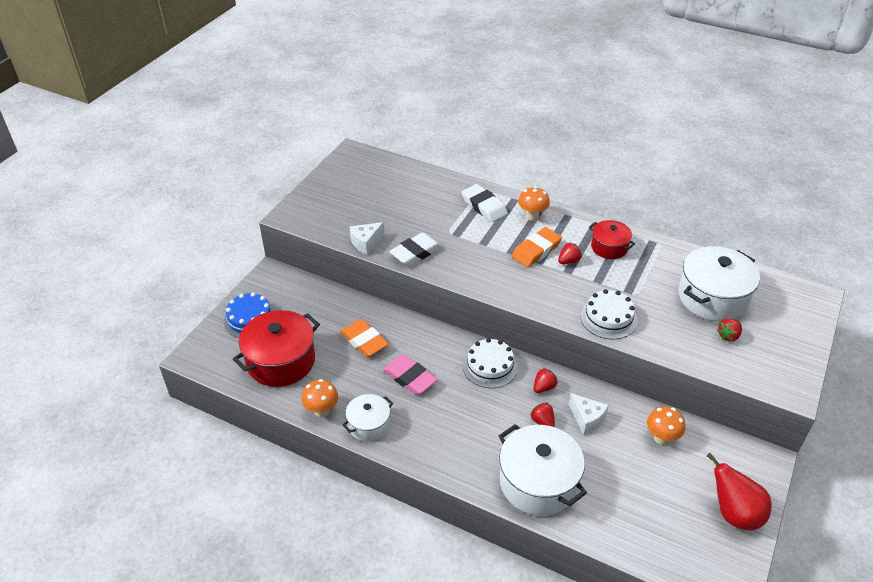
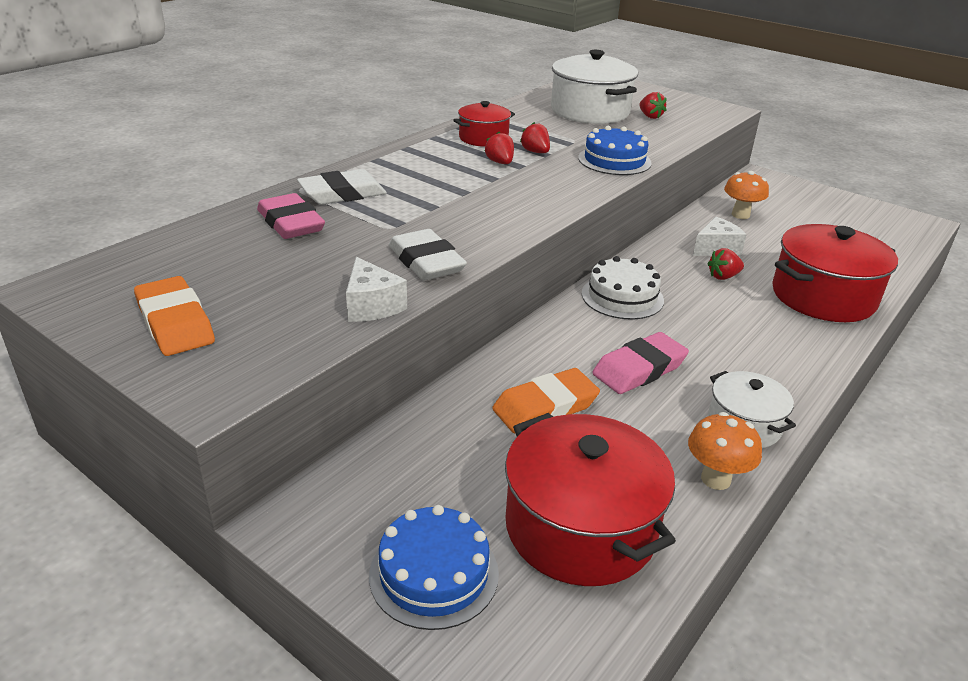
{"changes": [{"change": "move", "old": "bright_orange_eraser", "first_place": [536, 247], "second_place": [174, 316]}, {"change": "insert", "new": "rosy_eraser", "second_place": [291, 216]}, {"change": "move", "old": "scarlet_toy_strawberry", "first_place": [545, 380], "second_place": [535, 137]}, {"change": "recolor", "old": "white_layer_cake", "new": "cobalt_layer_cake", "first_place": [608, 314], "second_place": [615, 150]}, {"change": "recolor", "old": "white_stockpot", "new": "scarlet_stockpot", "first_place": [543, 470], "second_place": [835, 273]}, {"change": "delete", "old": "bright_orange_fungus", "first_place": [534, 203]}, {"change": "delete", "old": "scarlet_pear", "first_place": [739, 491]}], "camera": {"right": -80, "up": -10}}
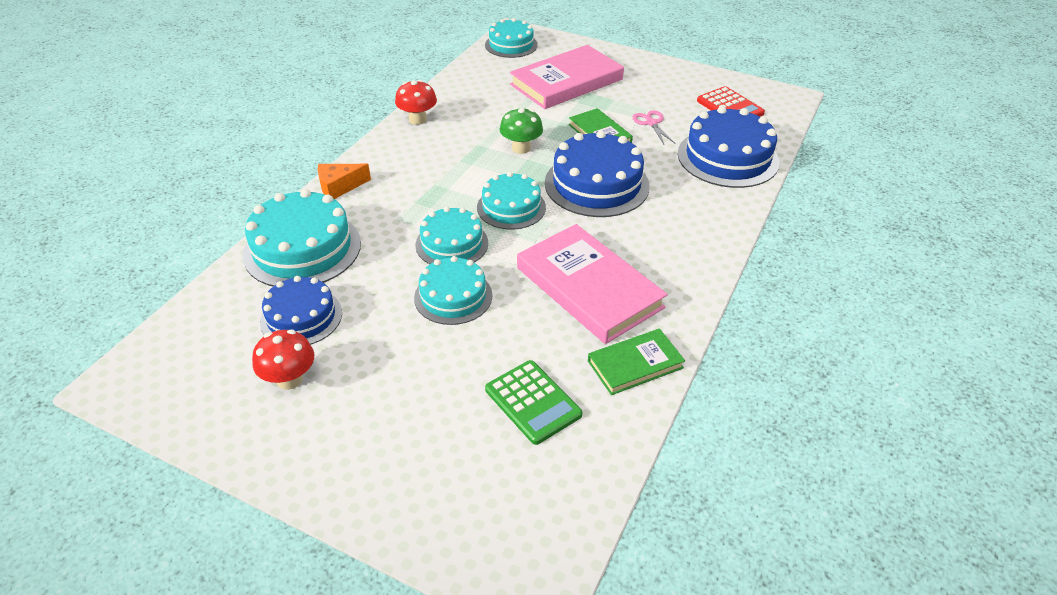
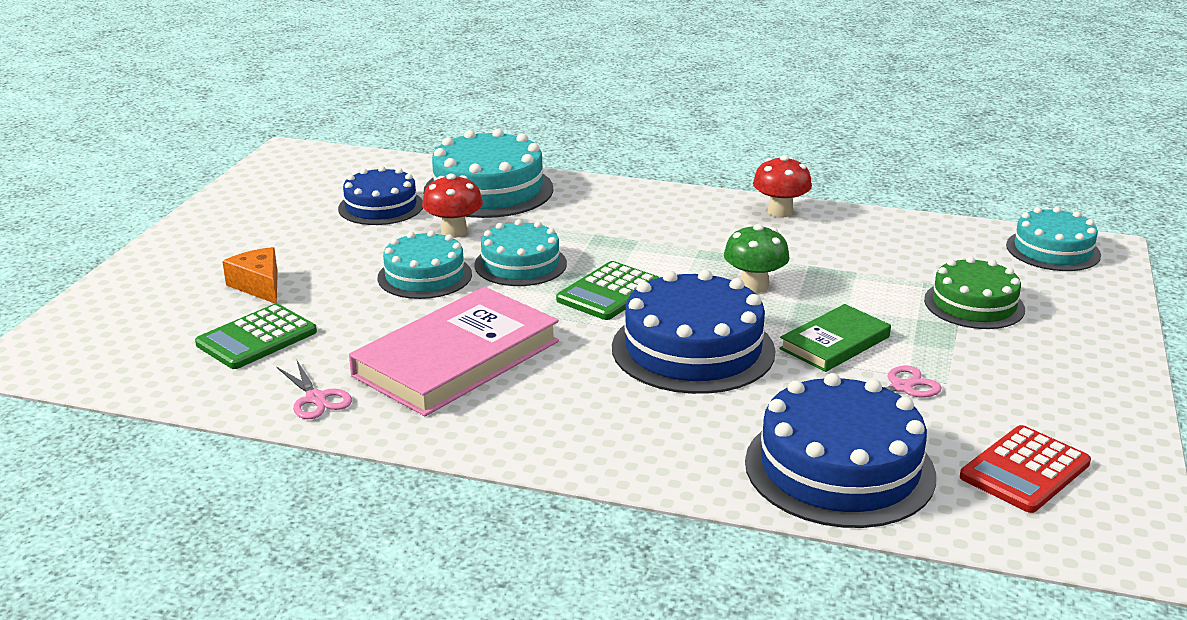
{"changes": [{"change": "move", "old": "bright_orange_piece_of_cheese", "first_place": [344, 181], "second_place": [250, 275]}, {"change": "replace", "old": "leaf-green_hardcover", "new": "rosy_scissors", "first_place": [636, 362], "second_place": [314, 390]}, {"change": "move", "old": "scarlet_fungus", "first_place": [283, 359], "second_place": [452, 205]}, {"change": "replace", "old": "turquoise_layer_cake", "new": "leaf-green_pocket_calculator", "first_place": [511, 200], "second_place": [608, 290]}, {"change": "replace", "old": "rosy_hardcover", "new": "leaf-green_layer_cake", "first_place": [567, 77], "second_place": [974, 293]}], "camera": {"right": 80, "up": -15}}
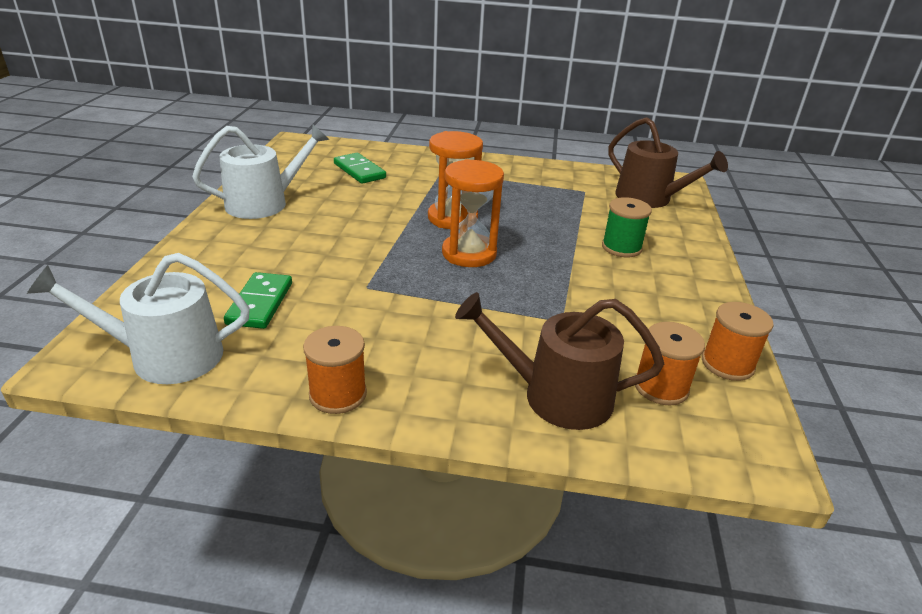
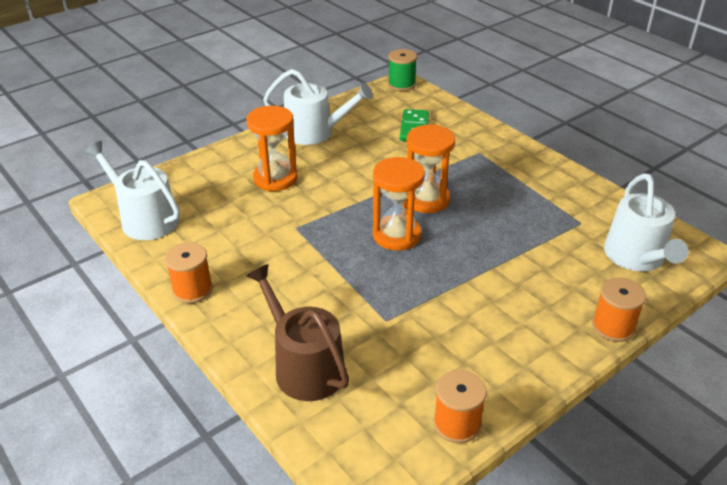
{"changes": [{"change": "insert", "new": "bright_orange_hourglass", "second_place": [272, 148]}, {"change": "move", "old": "leaf-green_spool", "first_place": [627, 227], "second_place": [402, 70]}, {"change": "move", "old": "bright_orange_spool", "first_place": [670, 363], "second_place": [619, 309]}, {"change": "recolor", "old": "dark_brown_sprinkling_can", "new": "white_sprinkling_can", "first_place": [668, 162], "second_place": [646, 222]}, {"change": "delete", "old": "leaf-green_domino_tile", "first_place": [258, 300]}], "camera": {"right": 45, "up": 5}}
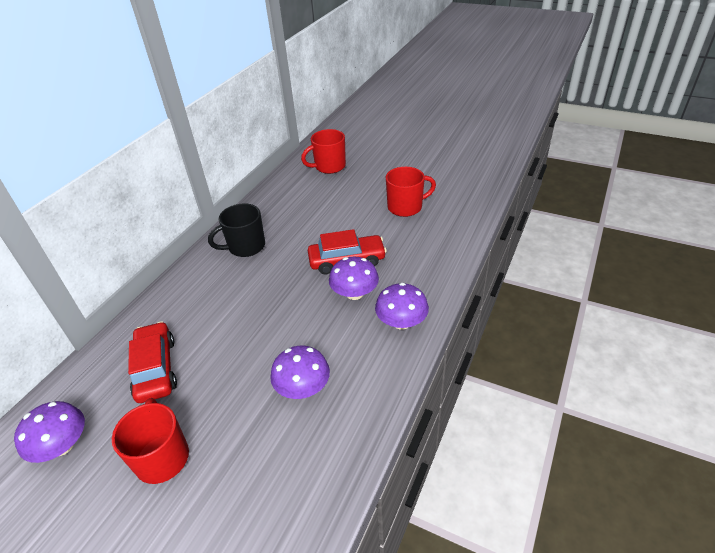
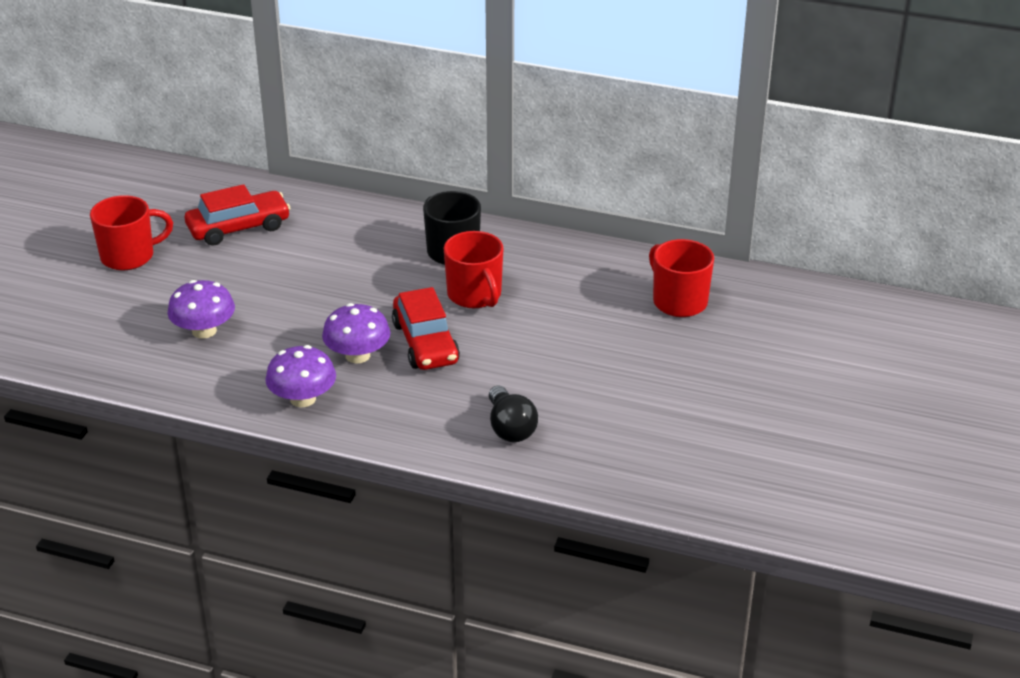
{"changes": [{"change": "move", "old": "scarlet_tea_mug", "first_place": [411, 192], "second_place": [474, 269]}, {"change": "insert", "new": "ebony_bulb", "second_place": [513, 414]}, {"change": "delete", "old": "royal_purple_fungus", "first_place": [49, 432]}], "camera": {"right": 80, "up": -5}}
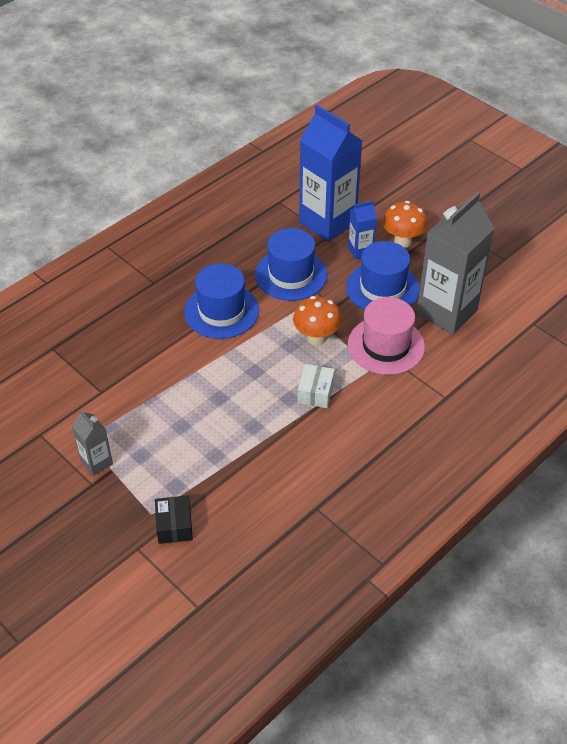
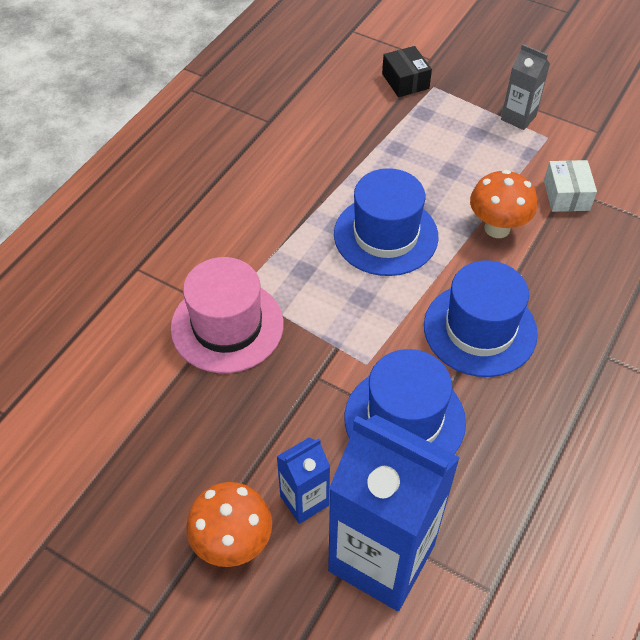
{"changes": [{"change": "move", "old": "cobalt_top_hat", "first_place": [383, 275], "second_place": [386, 222]}, {"change": "move", "old": "bright_orange_fungus", "first_place": [317, 320], "second_place": [503, 204]}, {"change": "move", "old": "white_parcel", "first_place": [316, 386], "second_place": [570, 186]}, {"change": "delete", "old": "grey_carton", "first_place": [455, 263]}], "camera": {"right": 165, "up": 5}}
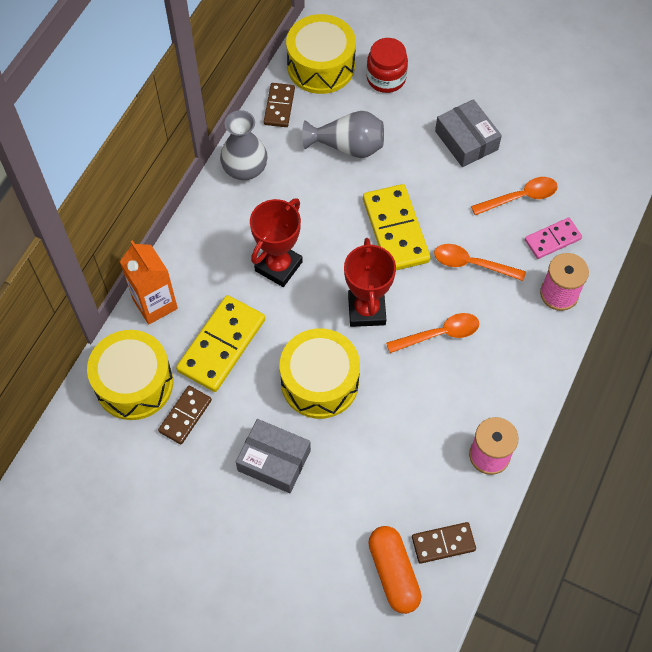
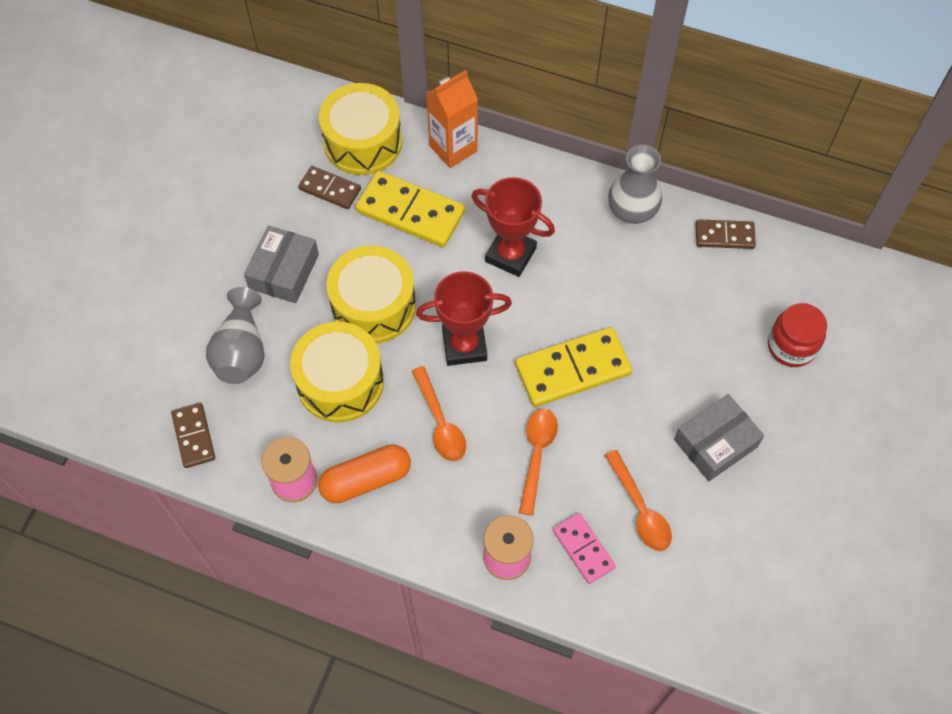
{"changes": [{"change": "move", "old": "grey_vase", "first_place": [343, 134], "second_place": [235, 335]}, {"change": "move", "old": "bright_yellow_drum", "first_place": [321, 54], "second_place": [337, 372]}, {"change": "move", "old": "bright_orange_pill", "first_place": [394, 570], "second_place": [364, 473]}], "camera": {"right": 85, "up": 0}}
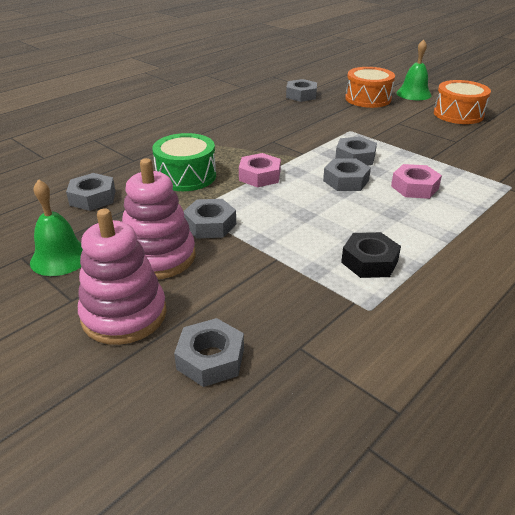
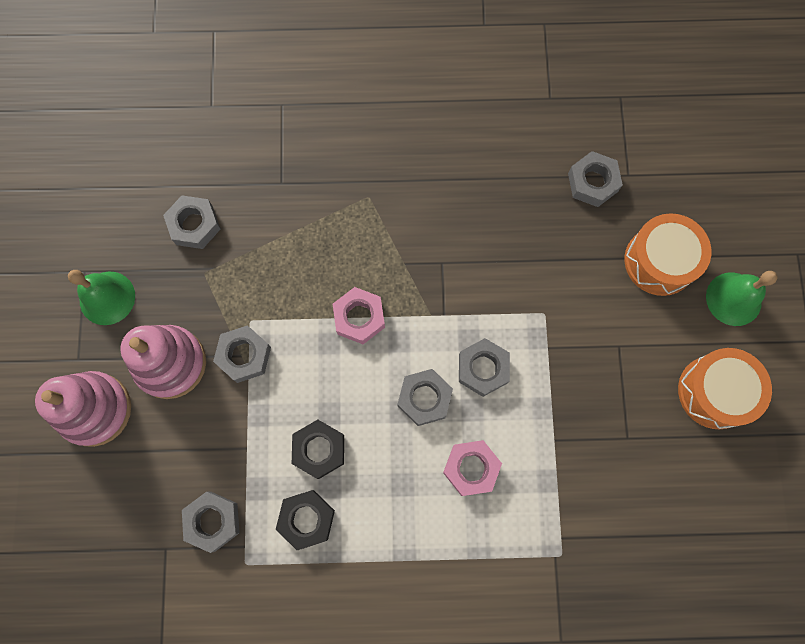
{"changes": [{"change": "move", "old": "grey_hex_nut", "first_place": [209, 352], "second_place": [211, 522]}, {"change": "insert", "new": "ebony_hex_nut", "second_place": [318, 449]}, {"change": "delete", "old": "leaf-green_drum", "first_place": [184, 162]}], "camera": {"right": 45, "up": 40}}
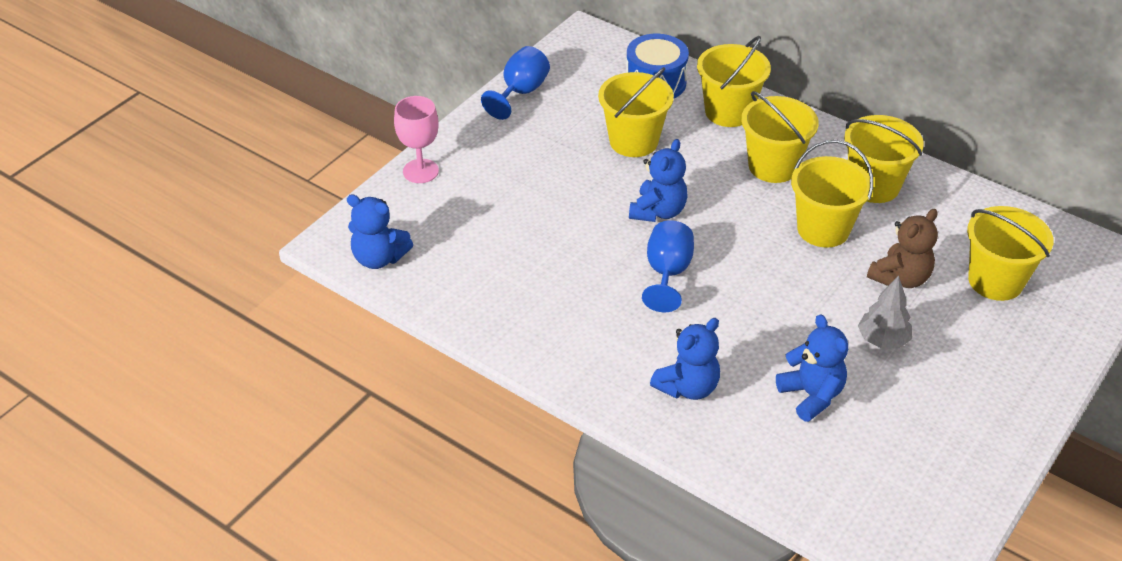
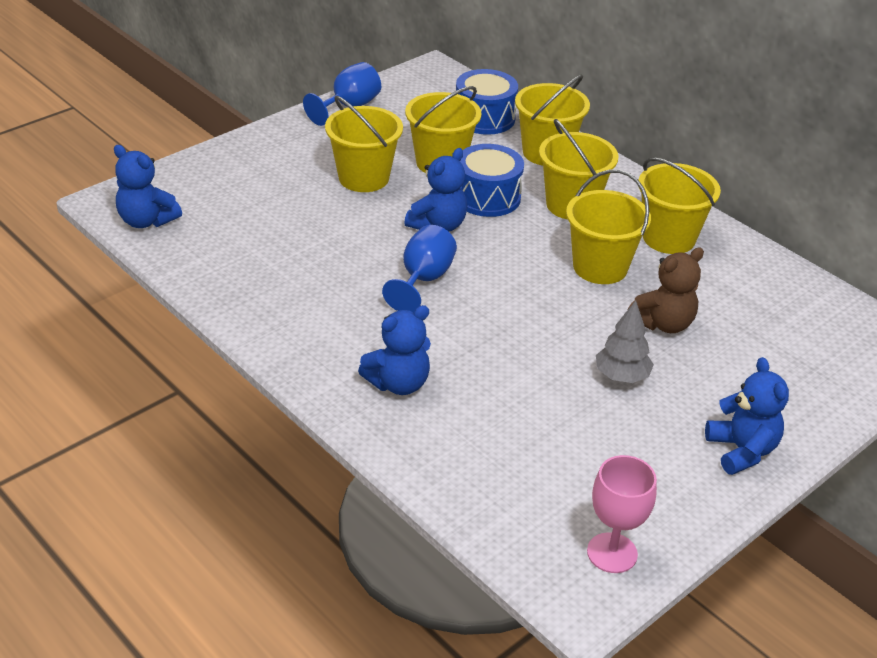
{"changes": [{"change": "move", "old": "bright_yellow_pail", "first_place": [1010, 253], "second_place": [364, 144]}, {"change": "insert", "new": "cobalt_drum", "second_place": [492, 180]}, {"change": "move", "old": "rosy_wine_glass", "first_place": [416, 139], "second_place": [622, 514]}, {"change": "move", "old": "cobalt_teddy", "first_place": [812, 368], "second_place": [747, 416]}], "camera": {"right": 10, "up": -5}}
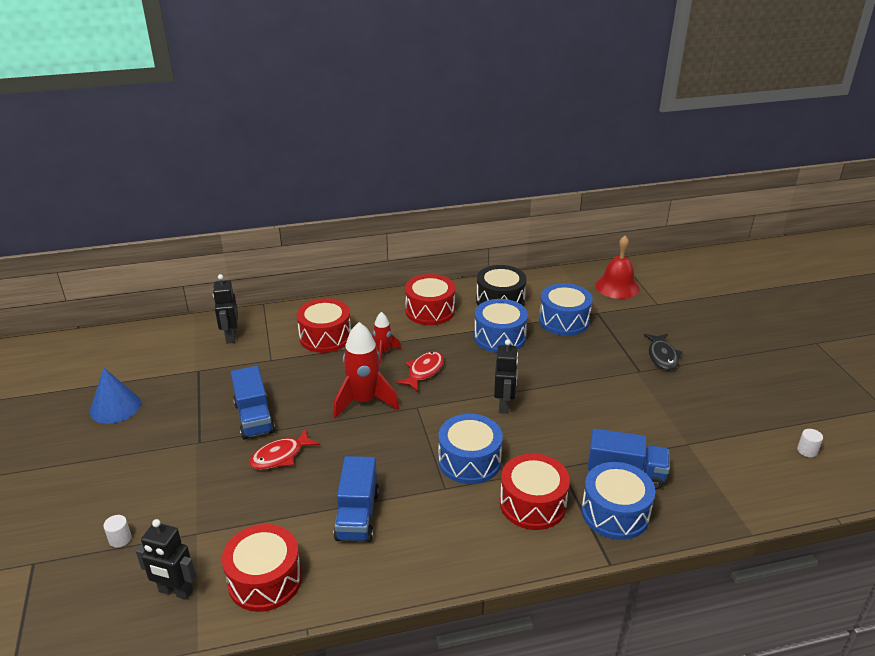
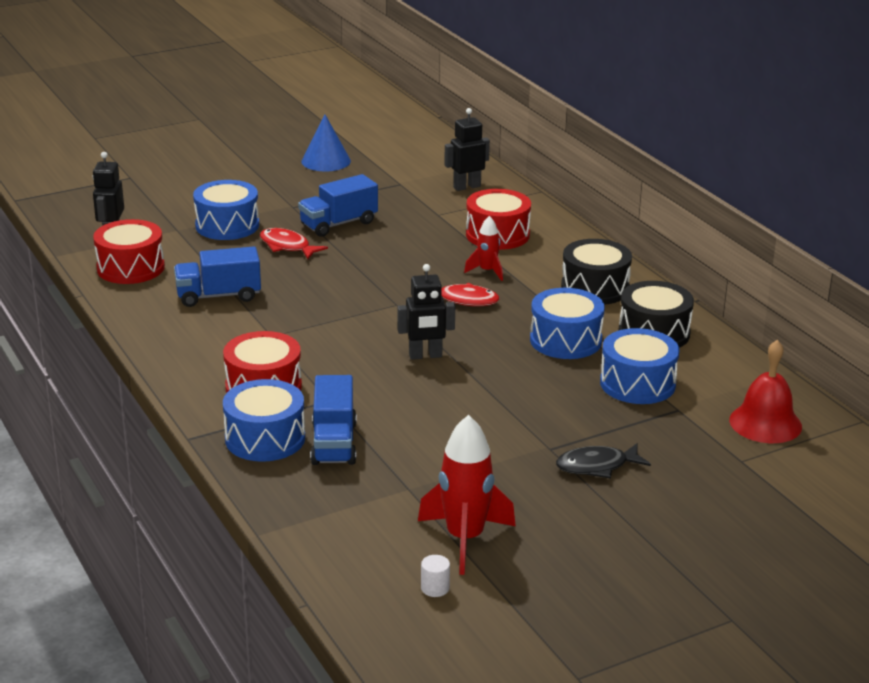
{"changes": [{"change": "move", "old": "cobalt_drum", "first_place": [471, 449], "second_place": [226, 210]}, {"change": "move", "old": "scarlet_toy_rocket", "first_place": [366, 370], "second_place": [467, 495]}, {"change": "recolor", "old": "scarlet_drum", "new": "ebony_drum", "first_place": [430, 299], "second_place": [596, 272]}, {"change": "delete", "old": "white_cylinder", "first_place": [117, 531]}], "camera": {"right": 75, "up": -5}}
